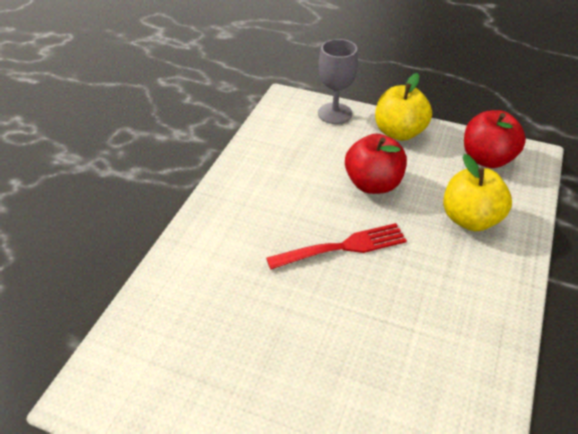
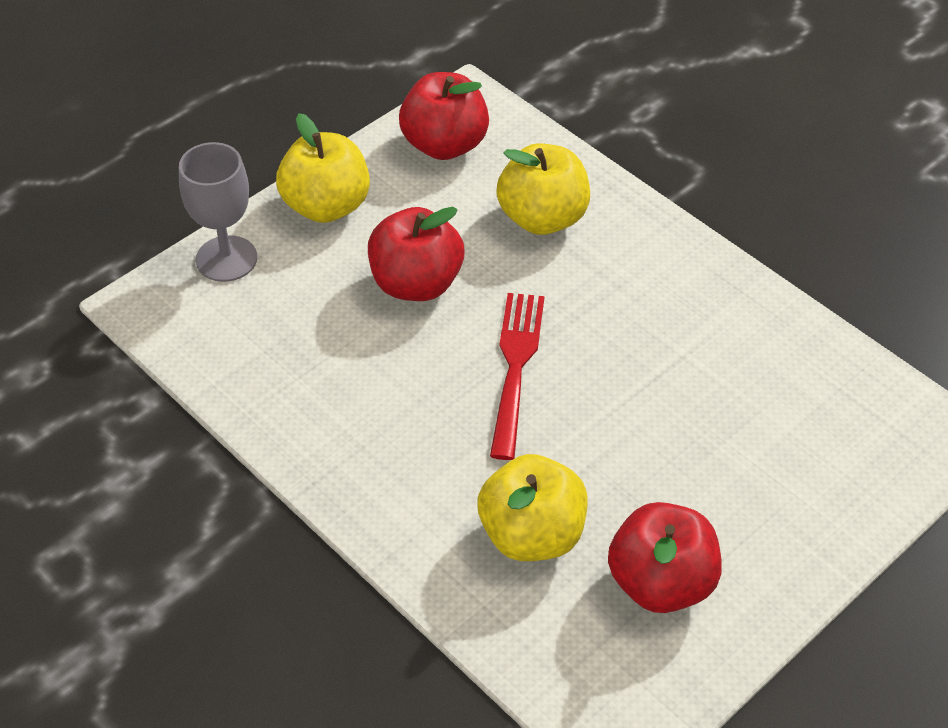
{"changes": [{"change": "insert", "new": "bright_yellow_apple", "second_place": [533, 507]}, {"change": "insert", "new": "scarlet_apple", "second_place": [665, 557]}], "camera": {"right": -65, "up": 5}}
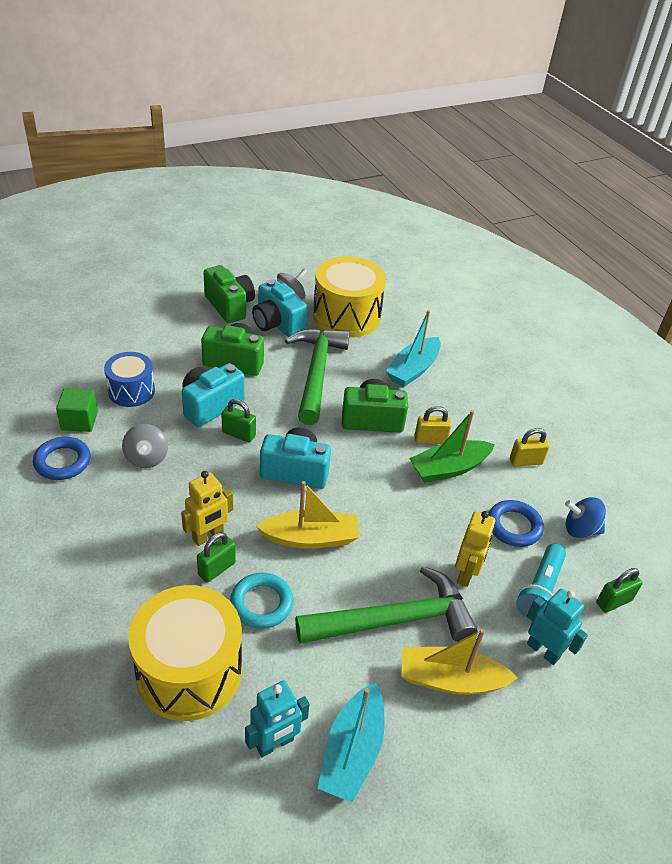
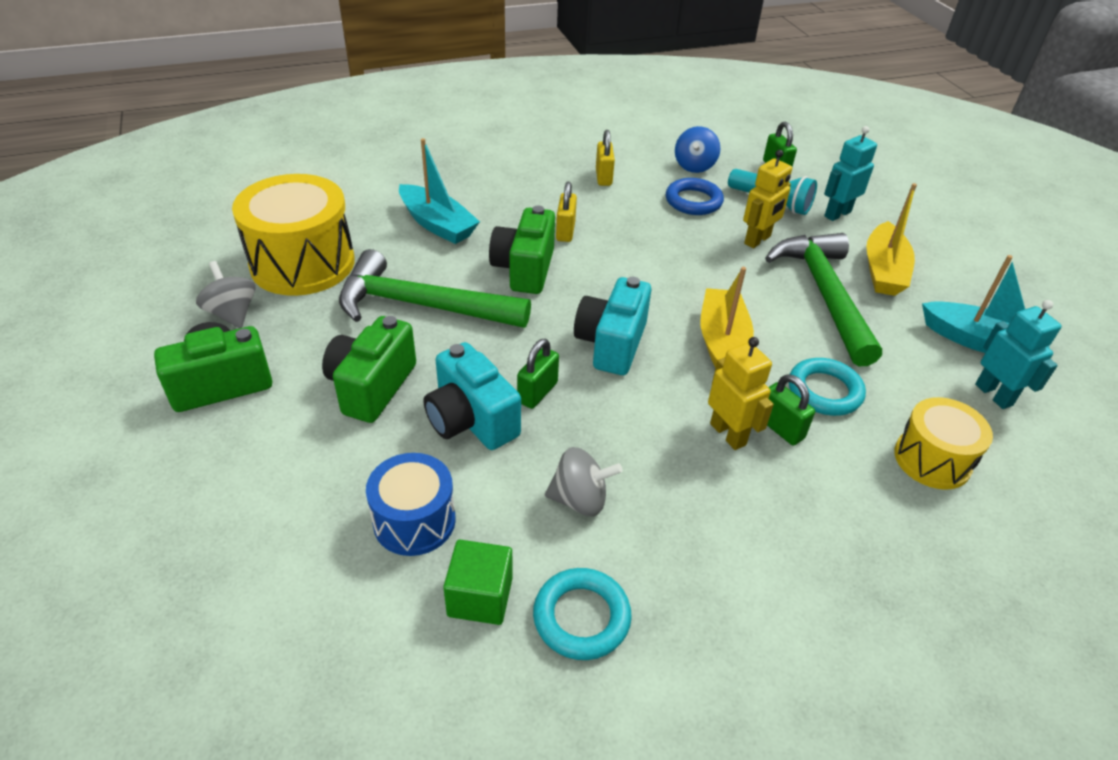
{"changes": [{"change": "recolor", "old": "cobalt_ring", "new": "turquoise_ring", "first_place": [62, 458], "second_place": [582, 614]}, {"change": "rotate", "old": "bright_yellow_robot", "first_place": [475, 549], "second_place": [767, 199], "degrees": 105}, {"change": "resize", "old": "bright_yellow_drum", "first_place": [185, 653], "second_place": [943, 443], "factor": 0.59}, {"change": "delete", "old": "turquoise_photo_camera", "first_place": [280, 308]}, {"change": "delete", "old": "leaf-green_sailboat", "first_place": [452, 446]}], "camera": {"right": -80, "up": 0}}
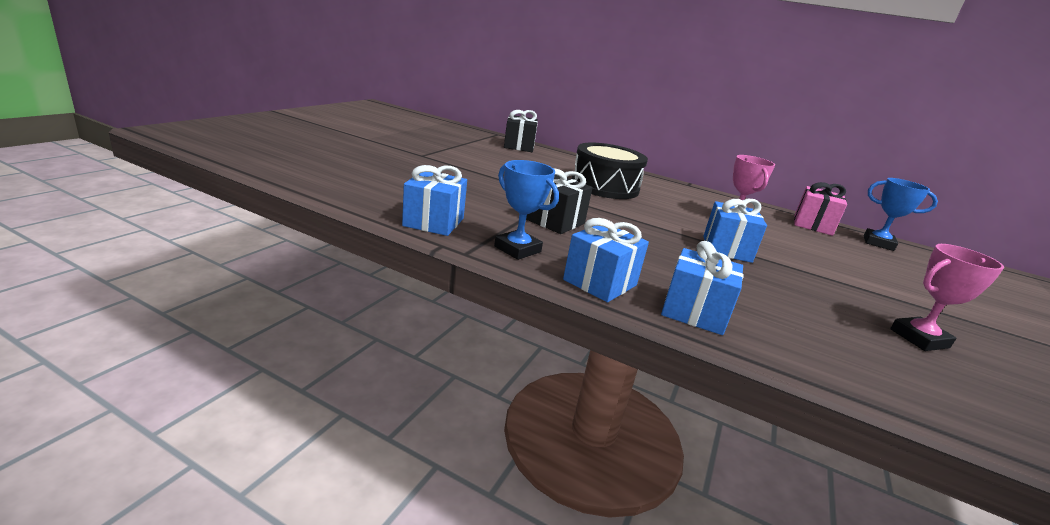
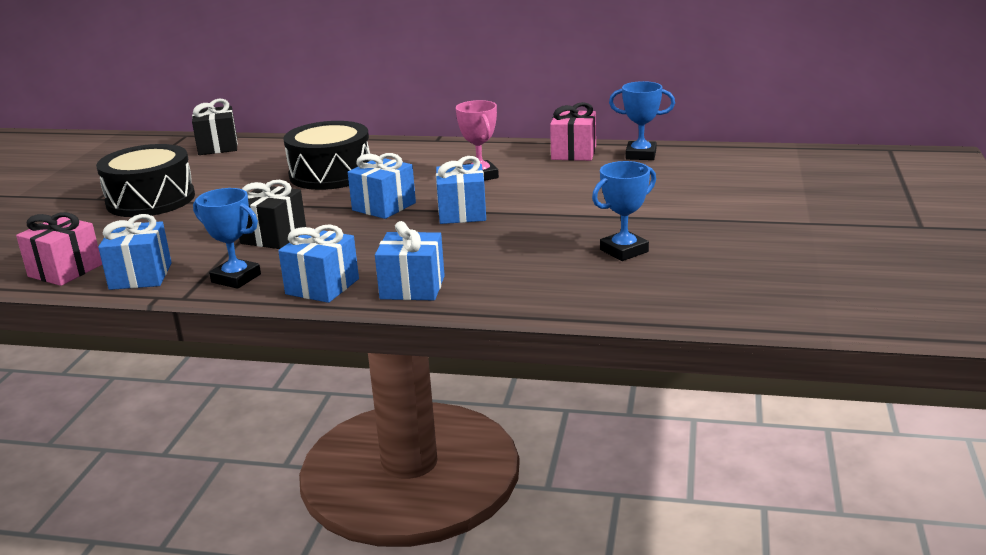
{"changes": [{"change": "insert", "new": "rosy_present", "second_place": [59, 249]}, {"change": "insert", "new": "ebony_drum", "second_place": [145, 180]}, {"change": "insert", "new": "cobalt_present", "second_place": [382, 186]}, {"change": "recolor", "old": "rosy_prize_cup", "new": "cobalt_prize_cup", "first_place": [947, 297], "second_place": [624, 211]}], "camera": {"right": -10, "up": 0}}
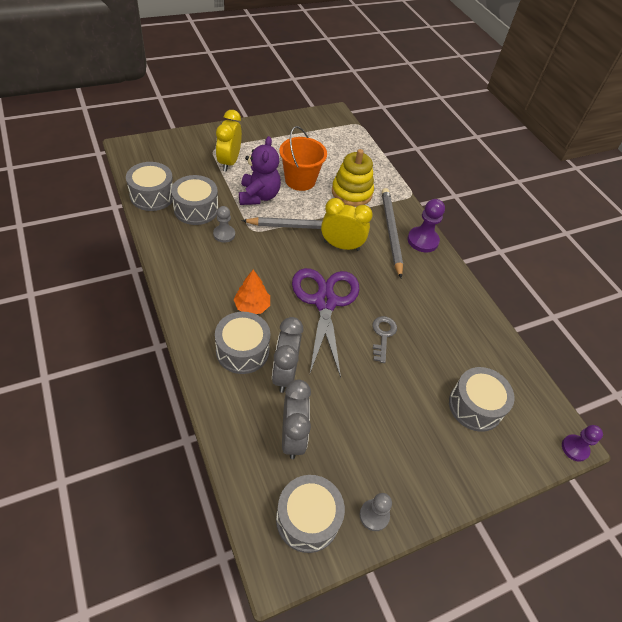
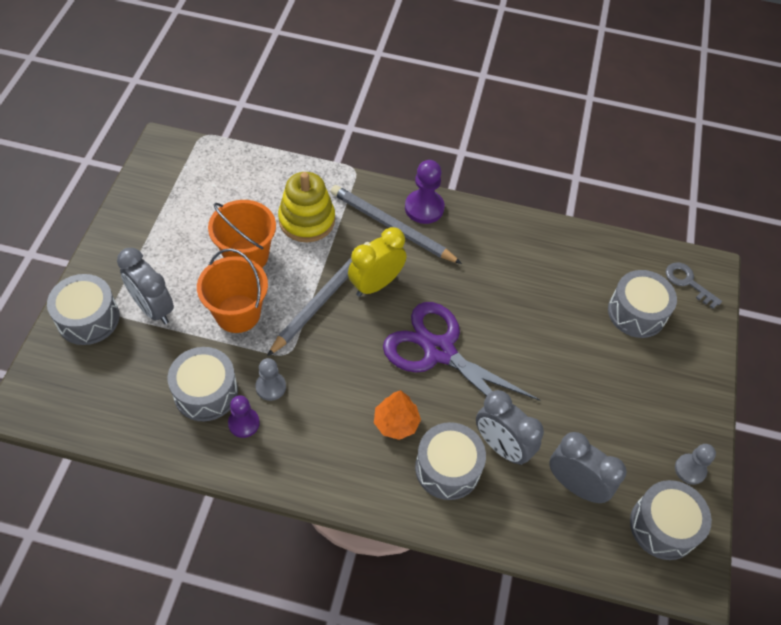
{"changes": [{"change": "move", "old": "grey_drum", "first_place": [149, 186], "second_place": [83, 309]}, {"change": "recolor", "old": "bright_yellow_alarm_clock", "new": "grey_alarm_clock", "first_place": [229, 141], "second_place": [145, 286]}, {"change": "replace", "old": "royal_purple_teddy", "new": "bright_orange_pail", "first_place": [260, 170], "second_place": [232, 290]}, {"change": "move", "old": "royal_purple_chess_pawn", "first_place": [582, 443], "second_place": [244, 416]}, {"change": "move", "old": "grey_key", "first_place": [384, 339], "second_place": [694, 285]}], "camera": {"right": -50, "up": 5}}
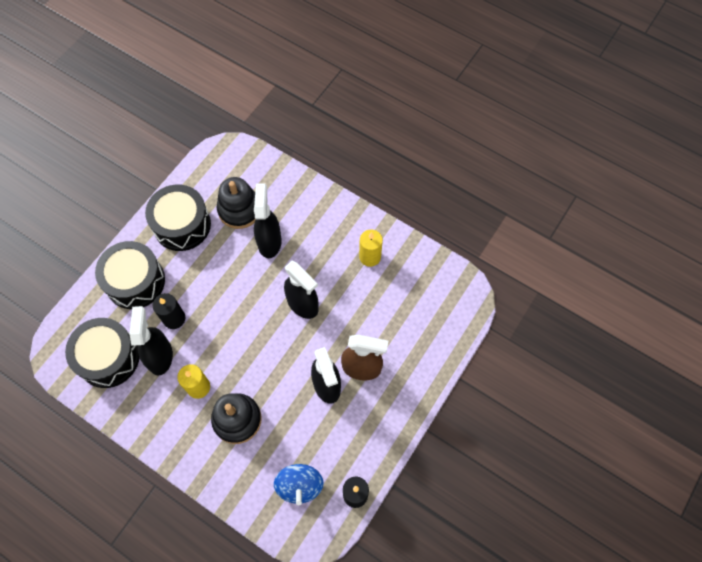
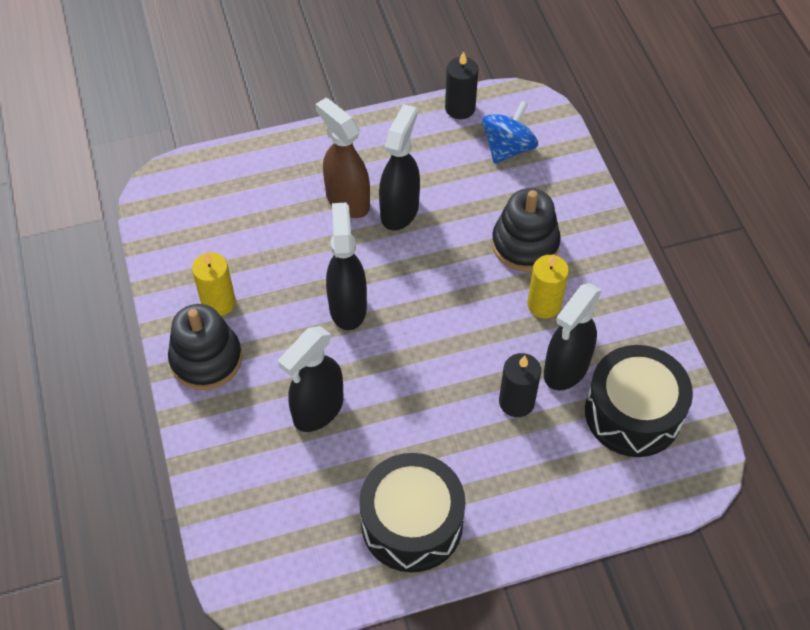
{"changes": [{"change": "move", "old": "ebony_stacking_rings", "first_place": [236, 203], "second_place": [205, 347]}, {"change": "delete", "old": "ebony_drum", "first_place": [130, 275]}], "camera": {"right": -140, "up": -10}}
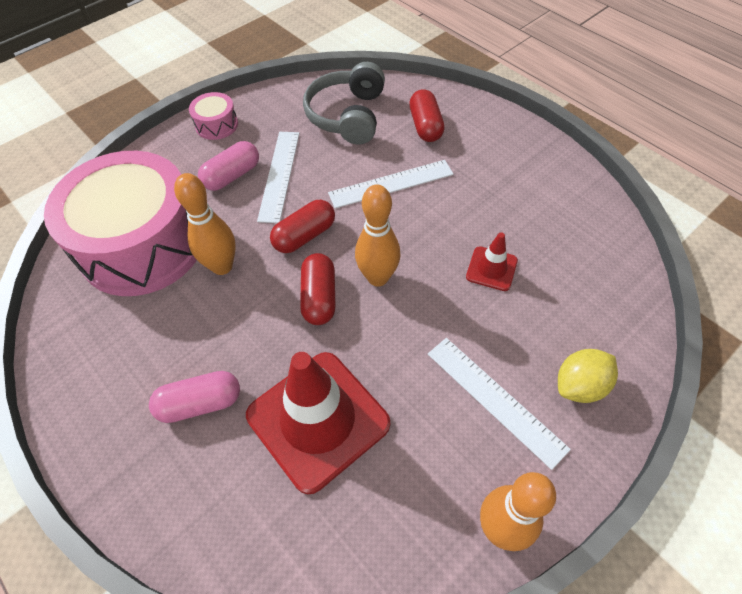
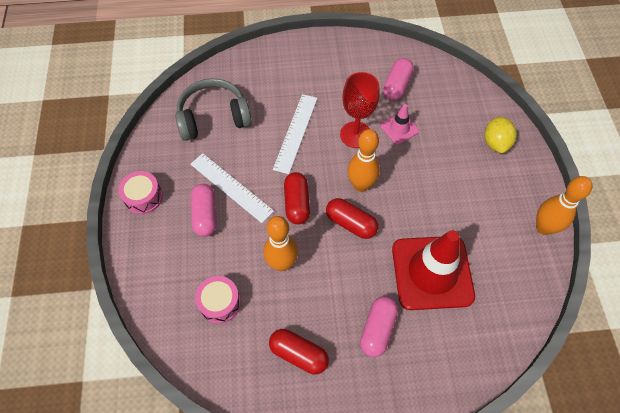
{"changes": [{"change": "rotate", "old": "grey_headphones", "first_place": [344, 103], "second_place": [213, 109], "degrees": 120}, {"change": "resize", "old": "rosy_drum", "first_place": [120, 223], "second_place": [218, 300], "factor": 0.4}, {"change": "move", "old": "scarlet_pill", "first_place": [427, 115], "second_place": [299, 352]}, {"change": "insert", "new": "scarlet_wine_glass", "second_place": [360, 110]}, {"change": "recolor", "old": "scarlet_road_cone", "new": "rosy_road_cone", "first_place": [492, 261], "second_place": [399, 124]}, {"change": "insert", "new": "rosy_pill", "second_place": [398, 79]}, {"change": "delete", "old": "white_ruler", "first_place": [499, 404]}], "camera": {"right": -55, "up": 5}}
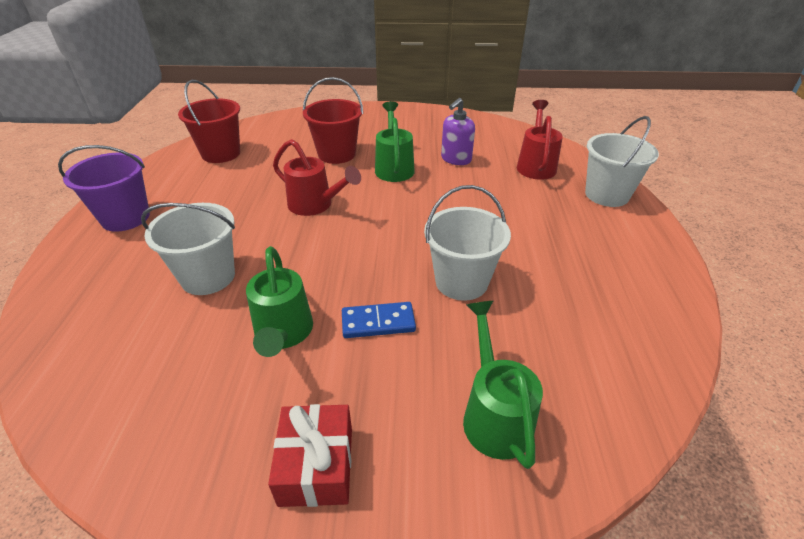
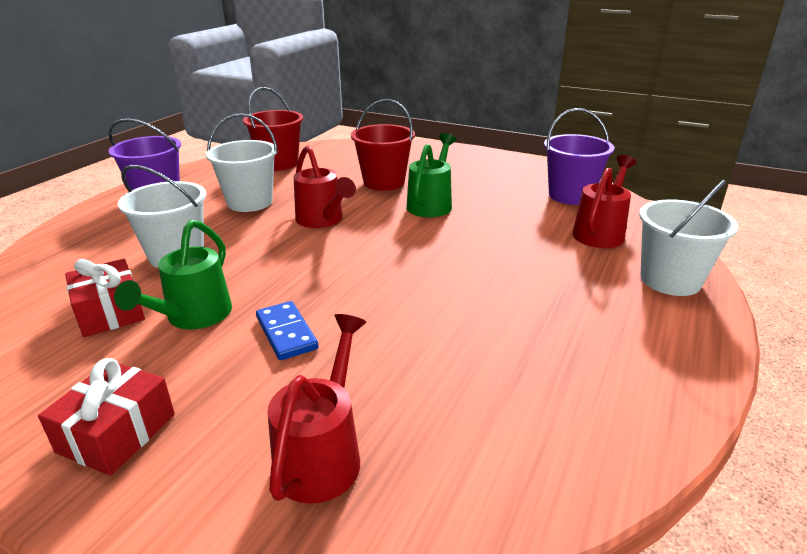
{"changes": [{"change": "insert", "new": "scarlet_present", "second_place": [105, 298]}, {"change": "move", "old": "white_pail", "first_place": [467, 243], "second_place": [242, 162]}, {"change": "rotate", "old": "cobalt_domino_tile", "first_place": [379, 320], "second_place": [287, 330], "degrees": 45}, {"change": "recolor", "old": "leaf-green_sprinkling_can", "new": "scarlet_sprinkling_can", "first_place": [503, 385], "second_place": [316, 409]}, {"change": "insert", "new": "royal_purple_pail", "second_place": [579, 156]}, {"change": "delete", "old": "royal_purple_soap_dispenser", "first_place": [458, 131]}], "camera": {"right": 25, "up": -10}}
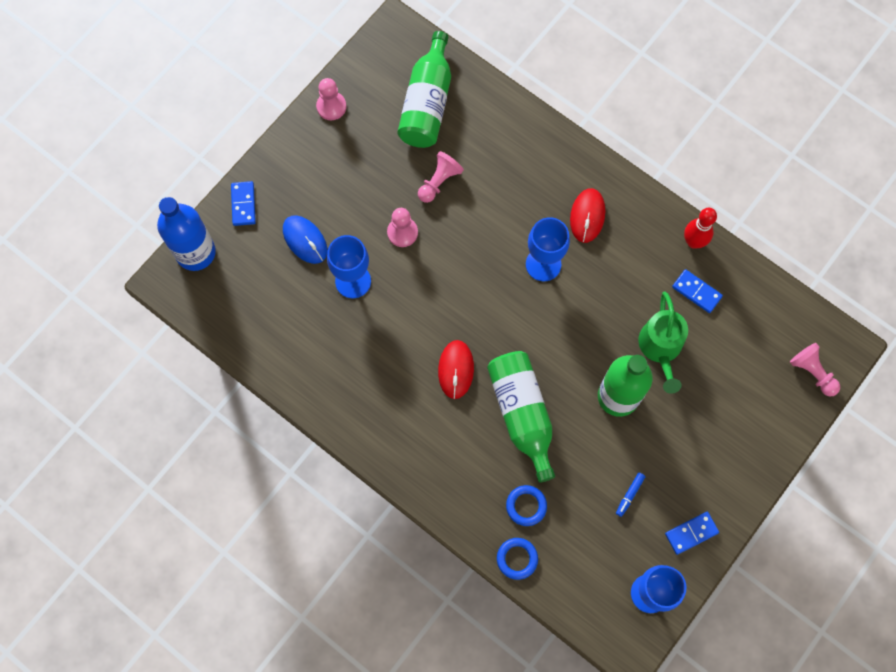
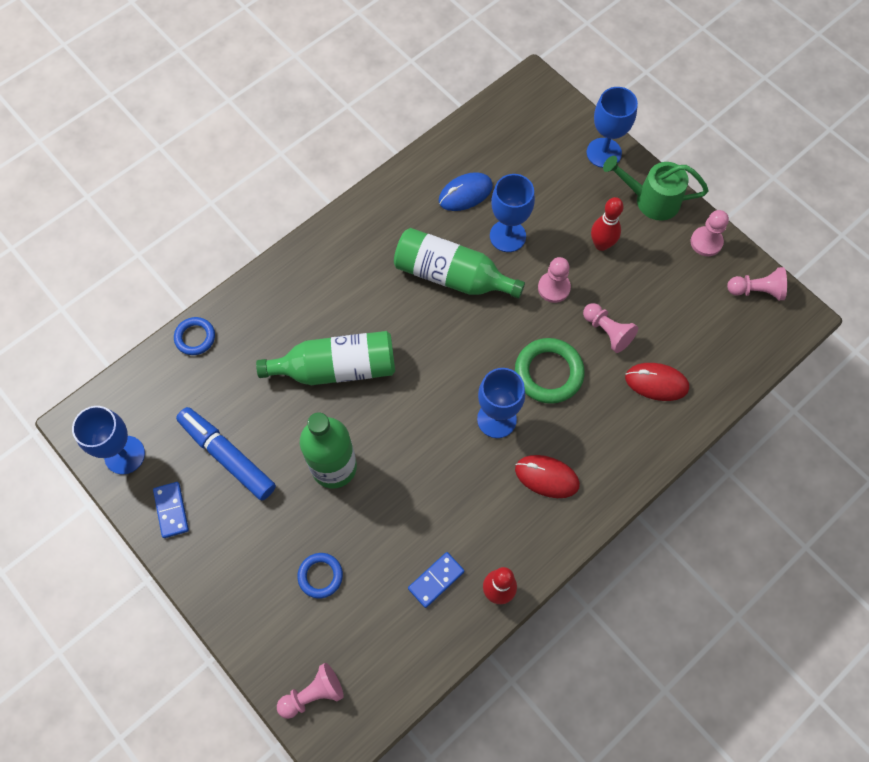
{"changes": [{"change": "resize", "old": "cobalt_marker_pen", "first_place": [630, 495], "second_place": [226, 453], "factor": 2.43}, {"change": "move", "old": "cobalt_ring", "first_place": [526, 505], "second_place": [320, 576]}, {"change": "move", "old": "leaf-green_bottle", "first_place": [424, 89], "second_place": [459, 263]}, {"change": "move", "old": "cobalt_mouse", "first_place": [305, 239], "second_place": [466, 191]}, {"change": "insert", "new": "leaf-green_ring", "second_place": [550, 371]}, {"change": "replace", "old": "cobalt_domino_tile", "new": "cobalt_wine_glass", "first_place": [243, 203], "second_place": [612, 127]}, {"change": "insert", "new": "scarlet_skittle", "second_place": [607, 224]}, {"change": "move", "old": "leaf-green_sprinkling_can", "first_place": [663, 343], "second_place": [656, 188]}, {"change": "move", "old": "scarlet_mouse", "first_place": [456, 369], "second_place": [657, 382]}, {"change": "insert", "new": "rosy_chess_pawn", "second_place": [757, 283]}, {"change": "delete", "old": "cobalt_bottle", "first_place": [186, 234]}], "camera": {"right": 100, "up": -5}}
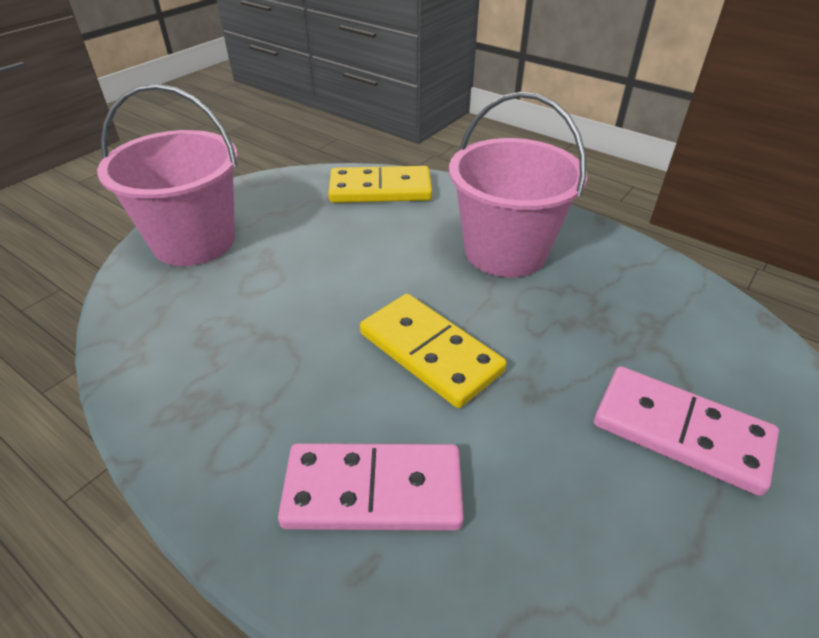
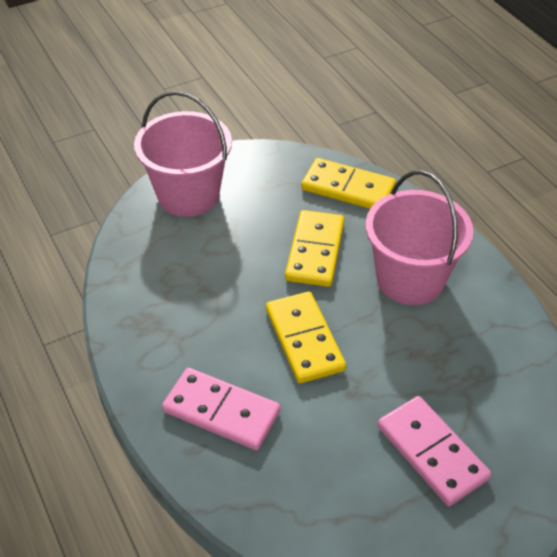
{"changes": [{"change": "insert", "new": "bright_yellow_domino_tile", "second_place": [314, 248]}], "camera": {"right": 25, "up": 5}}
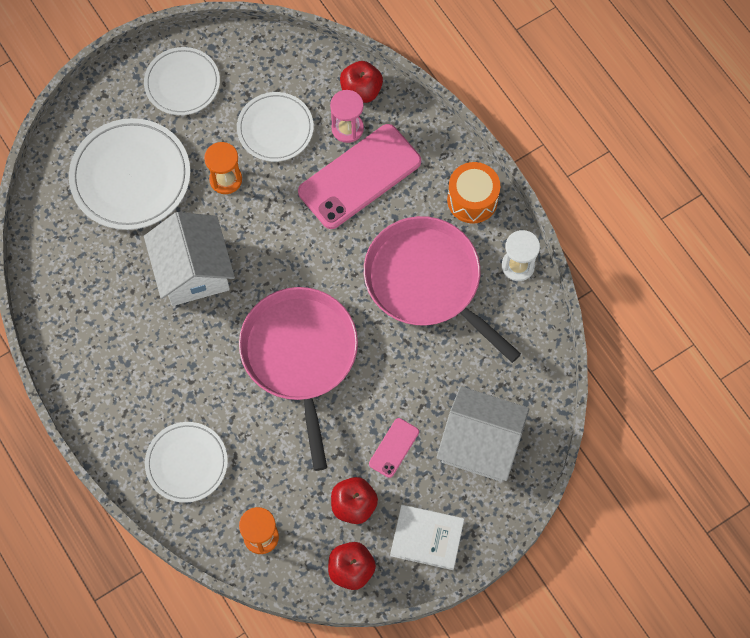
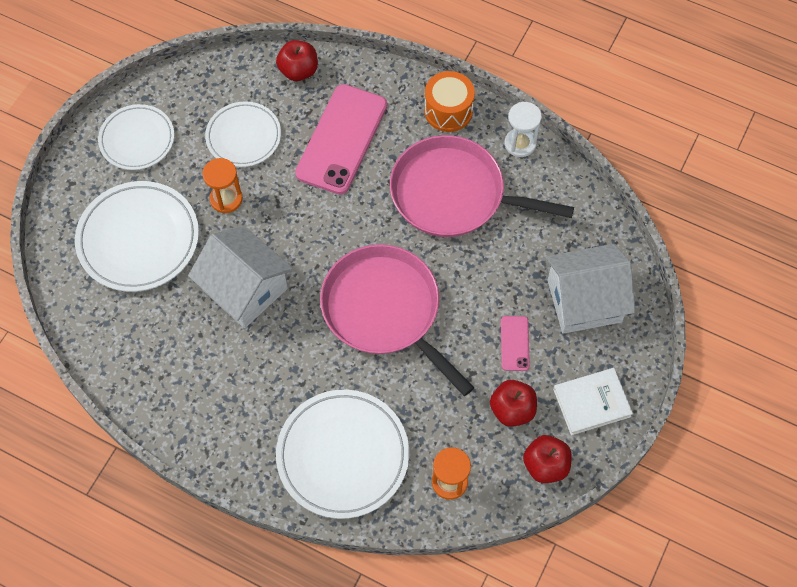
{"changes": [{"change": "resize", "old": "white_flat_dish", "first_place": [186, 462], "second_place": [342, 454], "factor": 1.56}, {"change": "delete", "old": "rosy_hourglass", "first_place": [347, 116]}], "camera": {"right": -30, "up": -5}}
